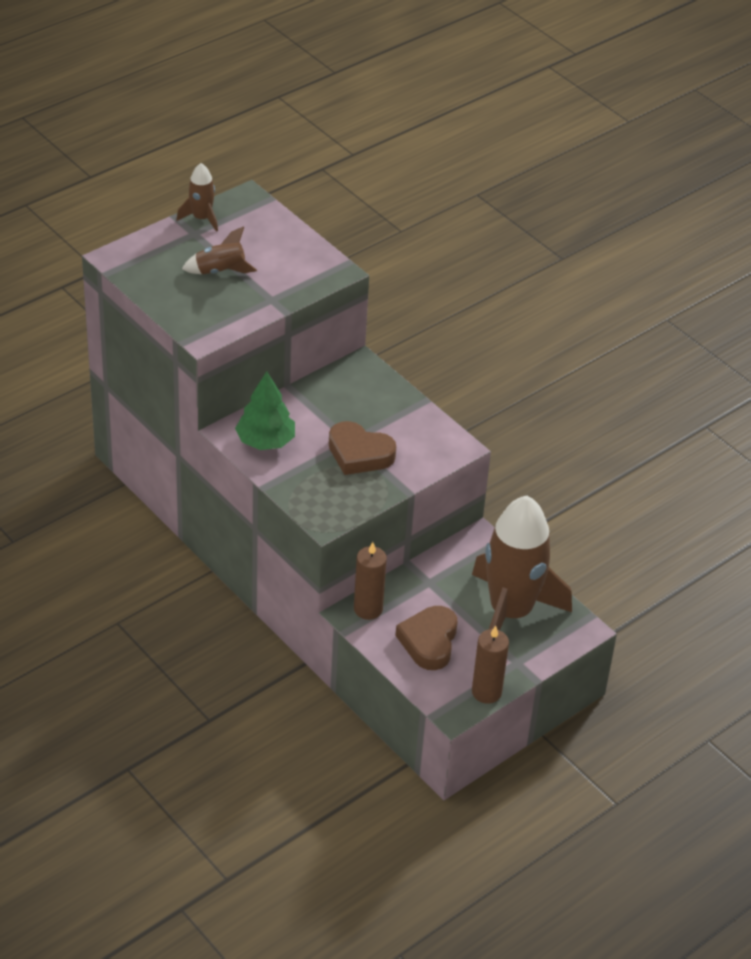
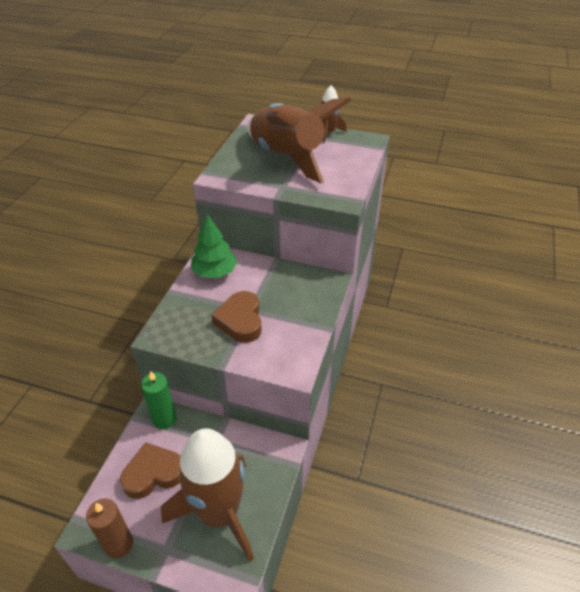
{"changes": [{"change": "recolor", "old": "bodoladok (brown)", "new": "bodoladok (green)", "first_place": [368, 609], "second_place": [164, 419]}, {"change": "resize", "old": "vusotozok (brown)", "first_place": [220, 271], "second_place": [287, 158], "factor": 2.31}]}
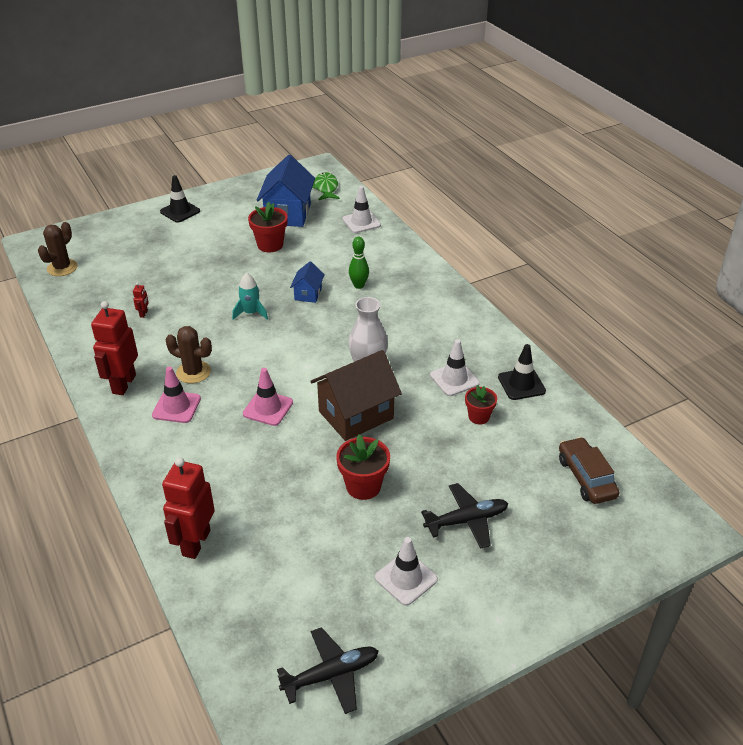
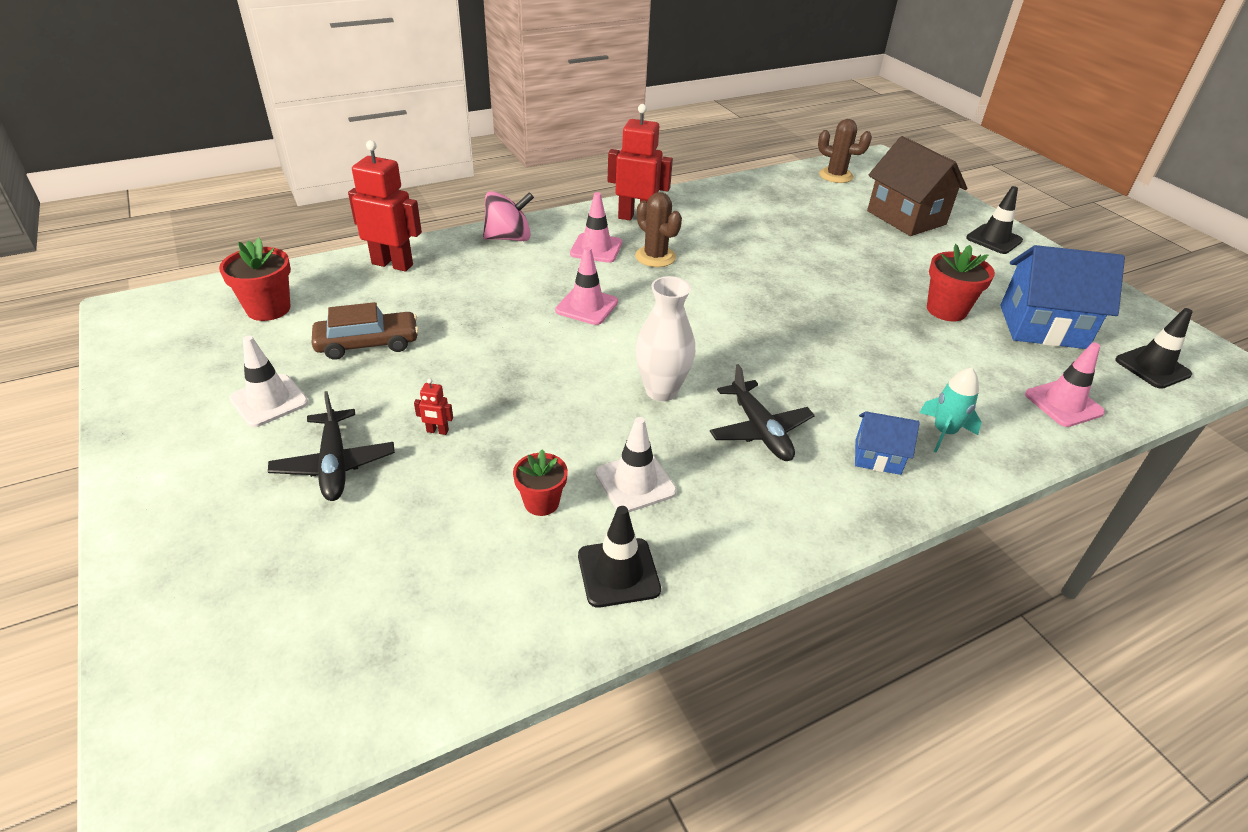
{"changes": [{"change": "delete", "old": "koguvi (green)", "first_place": [359, 285]}, {"change": "insert", "new": "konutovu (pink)", "second_place": [509, 238]}, {"change": "move", "old": "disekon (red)", "first_place": [144, 314], "second_place": [437, 431]}, {"change": "move", "old": "vusotozok (turquoise)", "first_place": [251, 313], "second_place": [944, 432]}, {"change": "move", "old": "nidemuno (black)", "first_place": [331, 675], "second_place": [760, 430]}, {"change": "move", "old": "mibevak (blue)", "first_place": [308, 294], "second_place": [877, 457]}, {"change": "move", "old": "mibevak (brown)", "first_place": [356, 415], "second_place": [906, 218]}, {"change": "move", "old": "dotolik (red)", "first_place": [363, 486], "second_place": [268, 309]}, {"change": "move", "old": "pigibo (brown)", "first_place": [586, 477], "second_place": [368, 344]}, {"change": "replace", "old": "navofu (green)", "new": "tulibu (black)", "first_place": [326, 188], "second_place": [1152, 367]}, {"change": "recolor", "old": "tulibu (white)", "new": "tulibu (pink)", "first_place": [361, 222], "second_place": [1063, 403]}, {"change": "rotate", "old": "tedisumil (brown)", "first_place": [193, 372], "second_place": [655, 257], "degrees": -60}]}
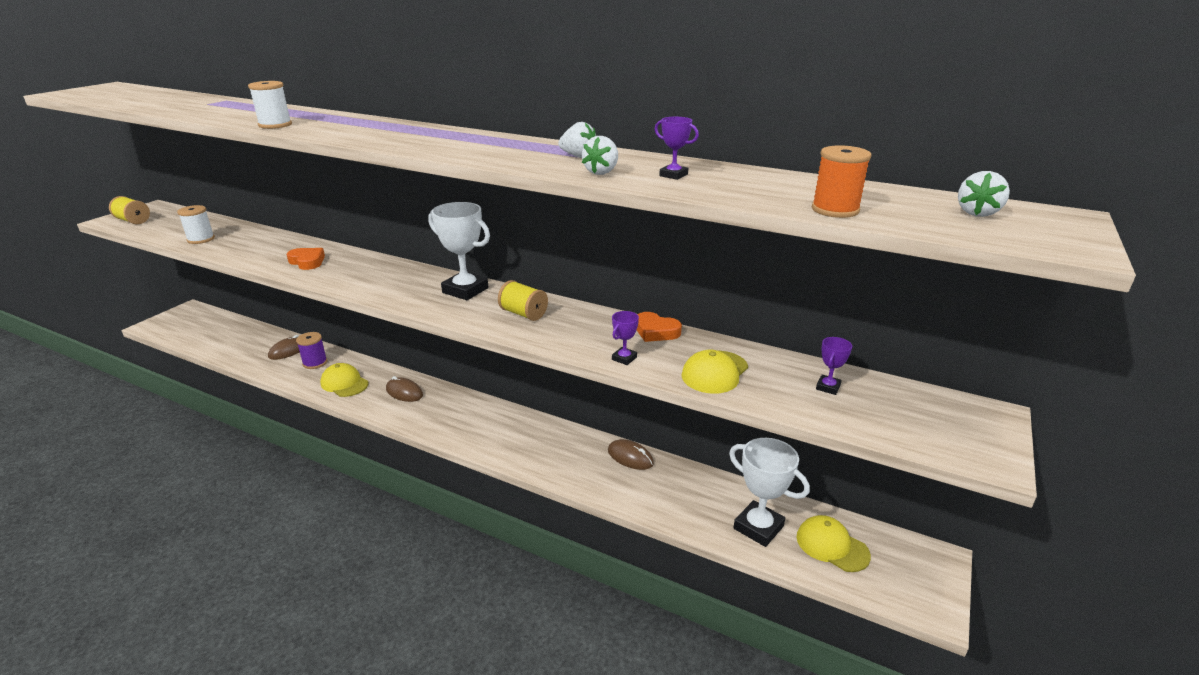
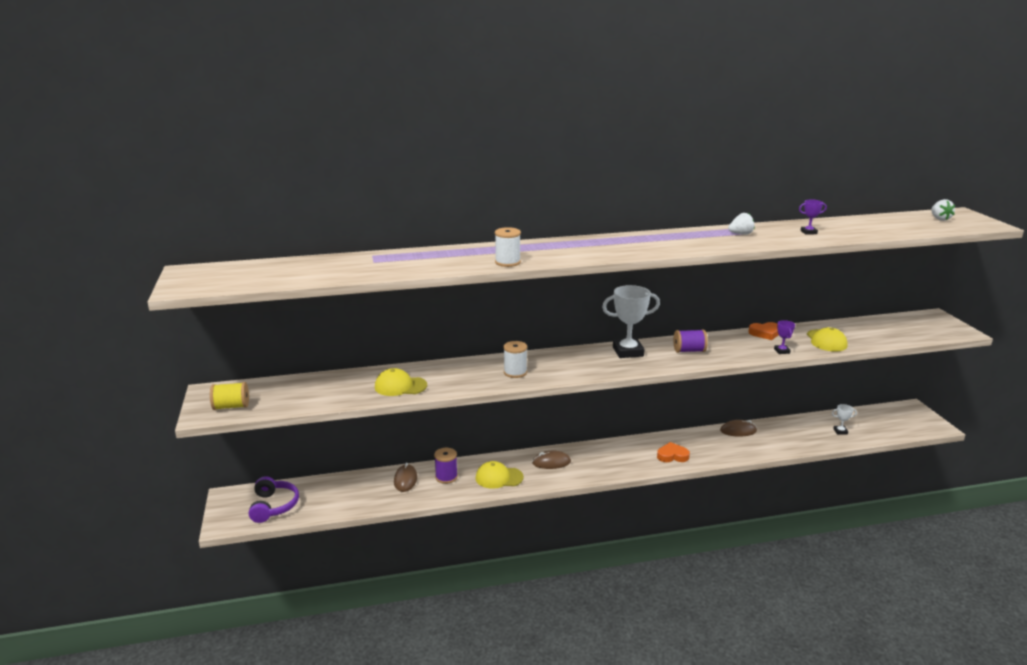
{"changes": [{"change": "delete", "old": "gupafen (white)", "first_place": [601, 172]}, {"change": "delete", "old": "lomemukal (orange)", "first_place": [835, 210]}, {"change": "delete", "old": "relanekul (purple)", "first_place": [828, 387]}, {"change": "insert", "new": "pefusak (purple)", "second_place": [273, 506]}, {"change": "move", "old": "lomemukal (white)", "first_place": [201, 239], "second_place": [515, 372]}, {"change": "move", "old": "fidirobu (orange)", "first_place": [307, 261], "second_place": [672, 456]}, {"change": "move", "old": "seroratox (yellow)", "first_place": [832, 546], "second_place": [400, 386]}, {"change": "recolor", "old": "lomemukal (yellow)", "new": "lomemukal (purple)", "first_place": [523, 314], "second_place": [689, 351]}, {"change": "resize", "old": "relanekul (white)", "first_place": [758, 527], "second_place": [840, 431], "factor": 0.47}]}
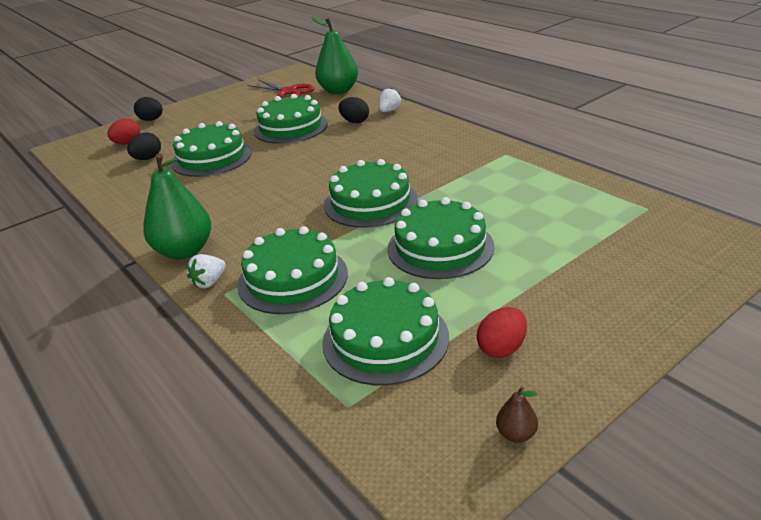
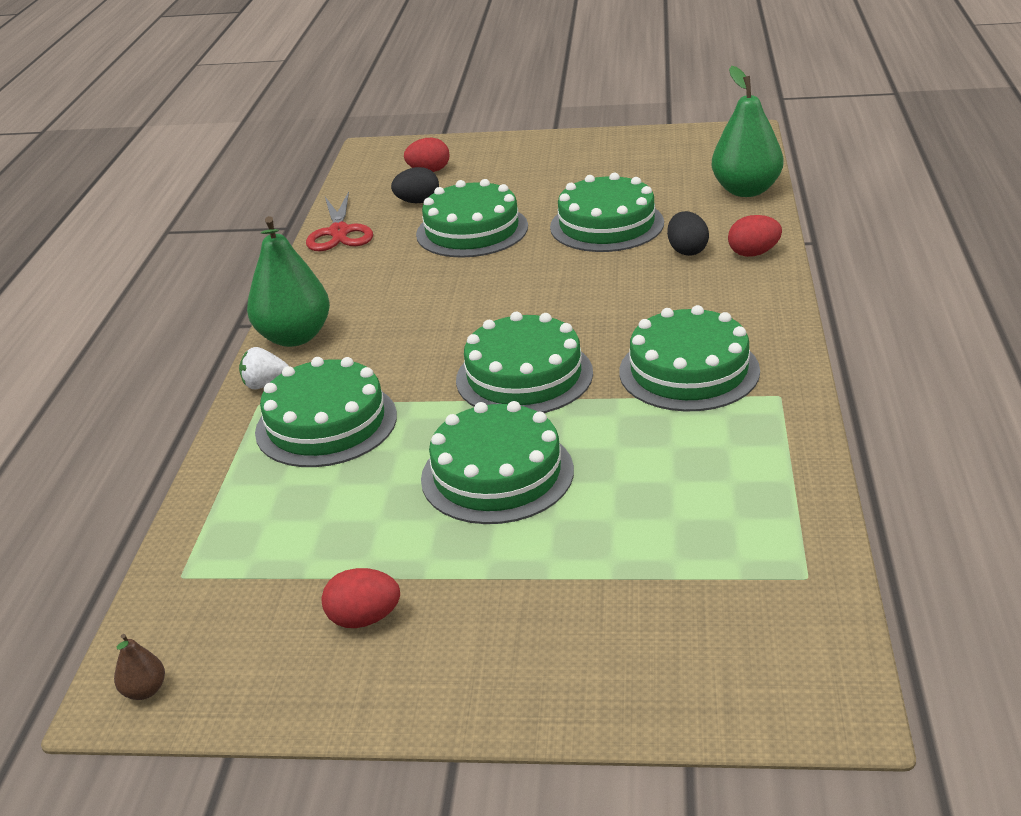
{"changes": [{"change": "delete", "old": "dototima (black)", "first_place": [151, 120]}, {"change": "move", "old": "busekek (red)", "first_place": [288, 92], "second_place": [339, 232]}, {"change": "move", "old": "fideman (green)", "first_place": [385, 339], "second_place": [689, 371]}, {"change": "move", "old": "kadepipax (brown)", "first_place": [516, 434], "second_place": [145, 690]}, {"change": "replace", "old": "gupafen (white)", "new": "dototima (red)", "first_place": [389, 111], "second_place": [753, 253]}]}
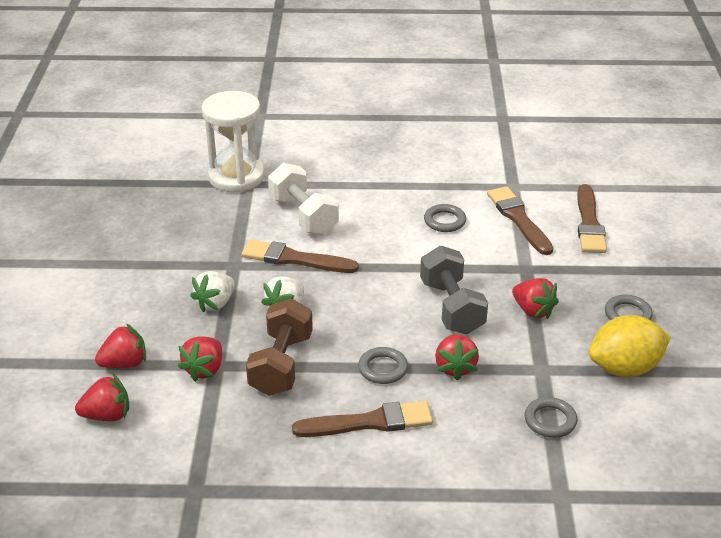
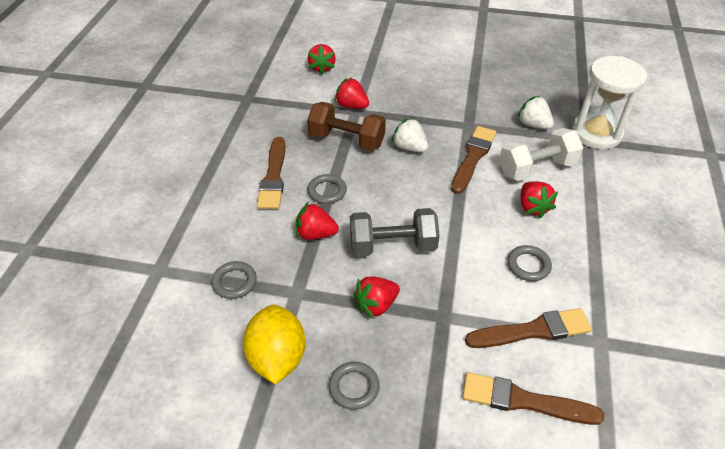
{"changes": [{"change": "move", "old": "gupafen (red)", "first_place": [125, 363], "second_place": [533, 207]}, {"change": "move", "old": "gupafen (white)", "first_place": [215, 303], "second_place": [533, 124]}]}
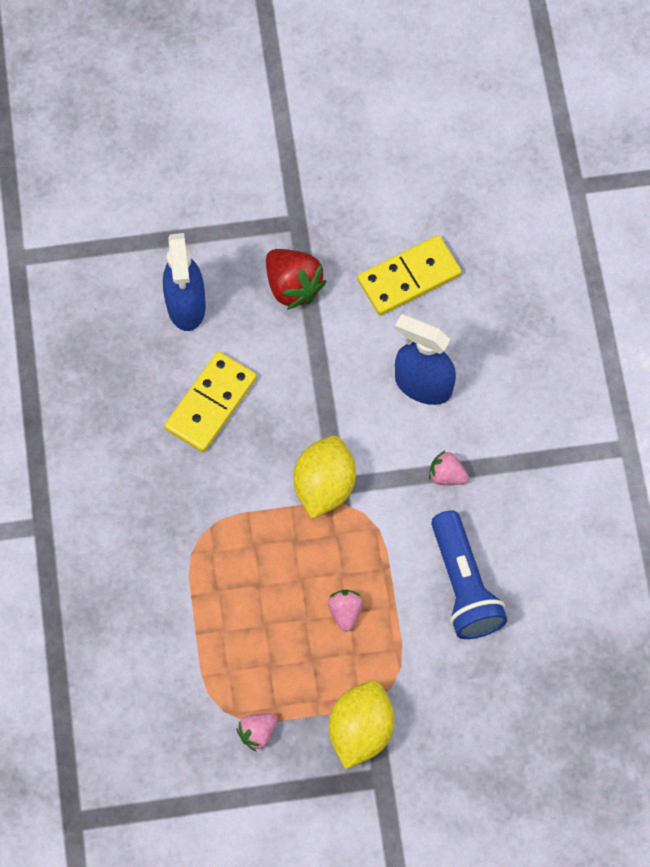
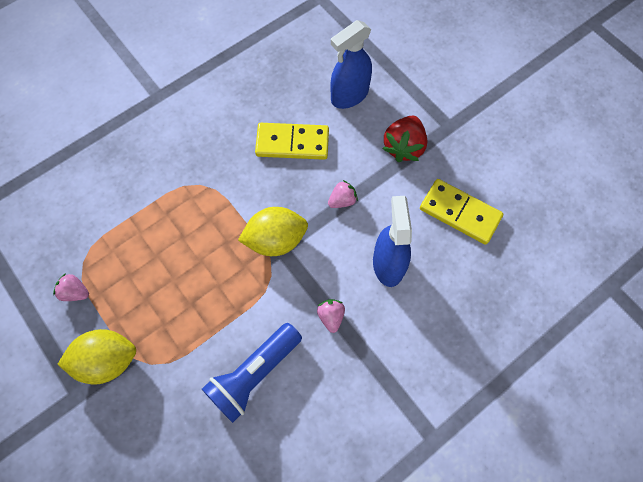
{"changes": [{"change": "move", "old": "gupafen (pink)", "first_place": [345, 612], "second_place": [342, 200]}]}
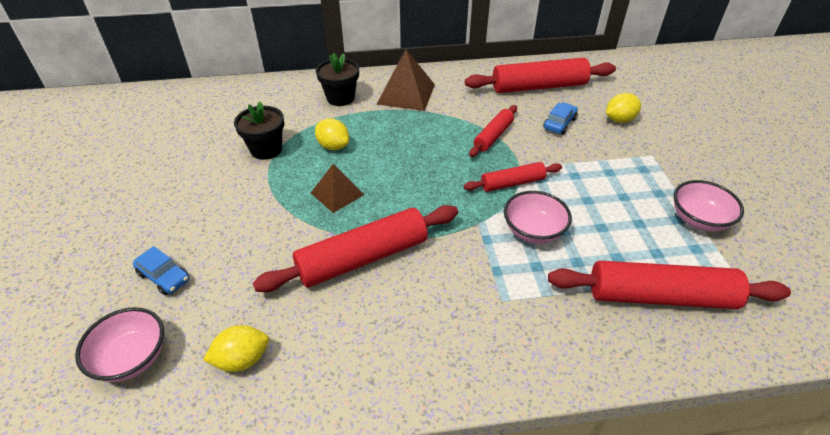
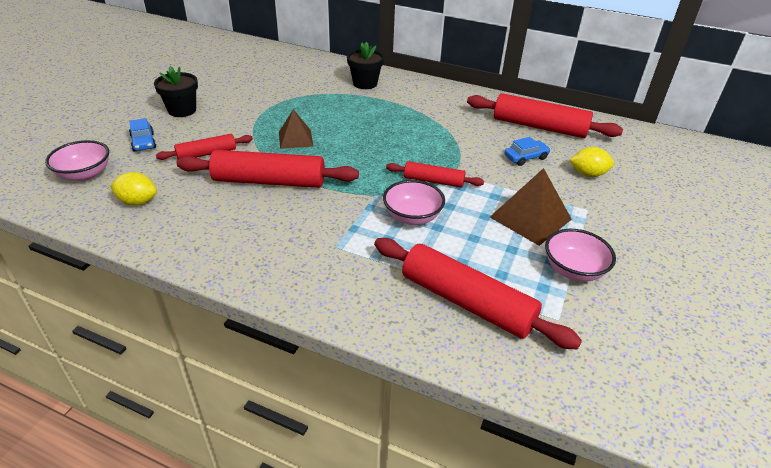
{"changes": [{"change": "delete", "old": "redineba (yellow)", "first_place": [333, 146]}, {"change": "move", "old": "dotolik (black)", "first_place": [266, 149], "second_place": [182, 110]}, {"change": "move", "old": "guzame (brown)", "first_place": [406, 94], "second_place": [530, 218]}, {"change": "move", "old": "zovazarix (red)", "first_place": [493, 136], "second_place": [206, 154]}]}
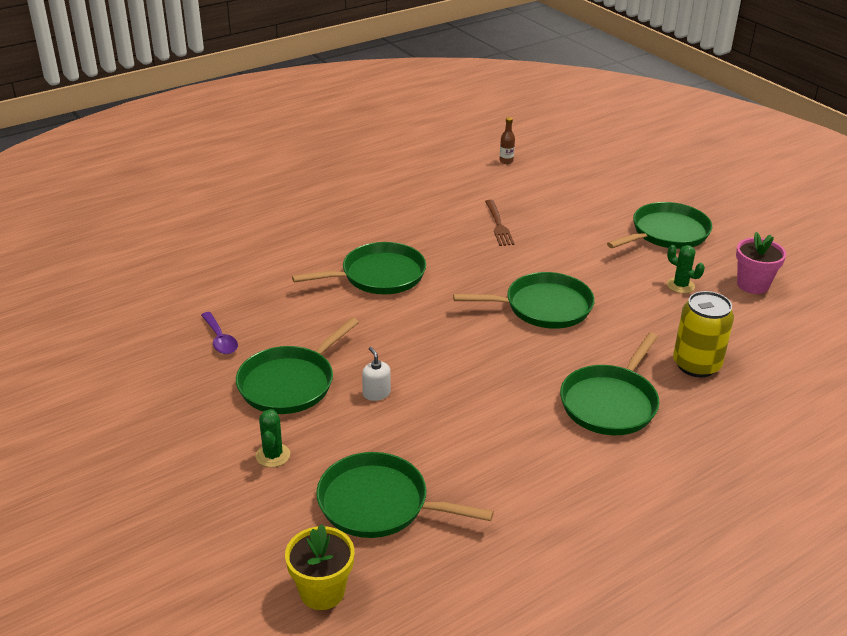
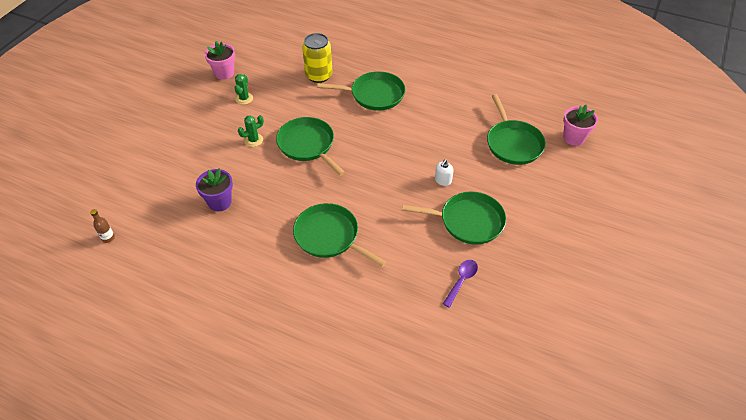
{"changes": [{"change": "delete", "old": "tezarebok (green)", "first_place": [667, 233]}, {"change": "move", "old": "tedisumil (green)", "first_place": [273, 455], "second_place": [253, 140]}, {"change": "replace", "old": "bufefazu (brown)", "new": "dotolik (purple)", "first_place": [498, 225], "second_place": [220, 202]}, {"change": "recolor", "old": "dotolik (yellow)", "new": "dotolik (pink)", "first_place": [322, 591], "second_place": [573, 138]}]}
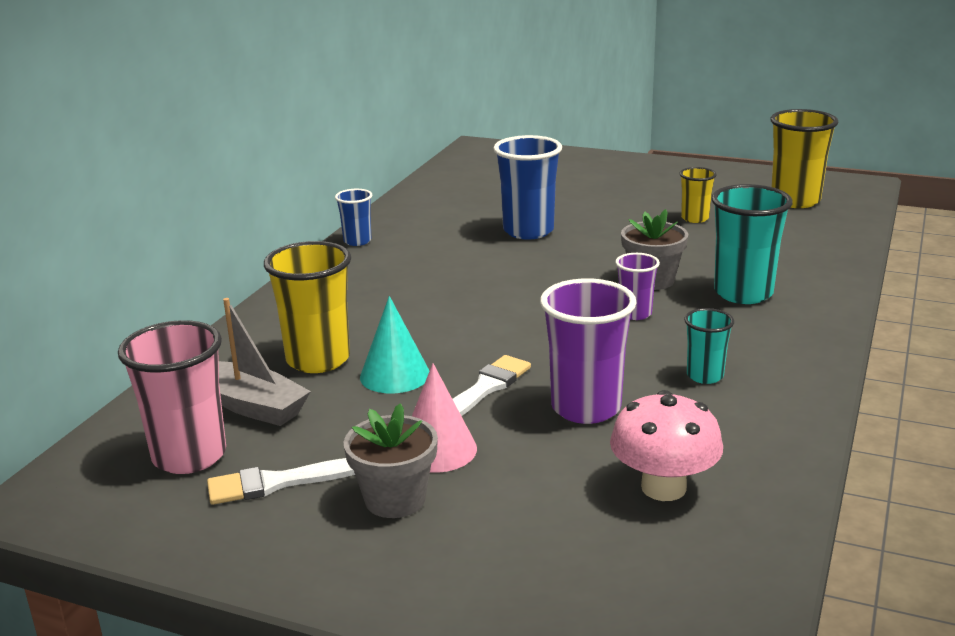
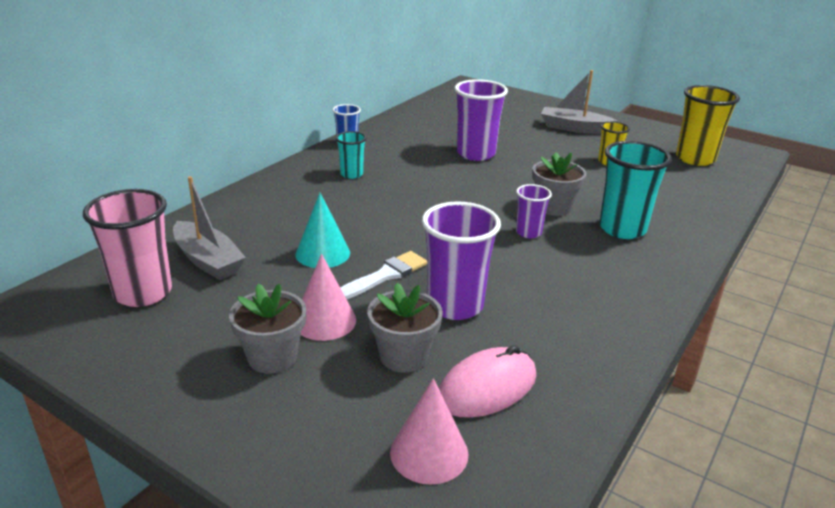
{"changes": [{"change": "delete", "old": "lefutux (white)", "first_place": [277, 483]}, {"change": "delete", "old": "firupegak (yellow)", "first_place": [318, 360]}, {"change": "insert", "new": "dotolik (grey)", "second_place": [403, 356]}, {"change": "insert", "new": "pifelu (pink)", "second_place": [429, 453]}, {"change": "insert", "new": "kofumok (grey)", "second_place": [574, 128]}, {"change": "move", "old": "firupegak (turquoise)", "first_place": [705, 376], "second_place": [351, 174]}, {"change": "replace", "old": "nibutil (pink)", "new": "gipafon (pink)", "first_place": [663, 487], "second_place": [487, 387]}, {"change": "recolor", "old": "firupegak (blue)", "new": "firupegak (purple)", "first_place": [528, 231], "second_place": [476, 154]}]}
